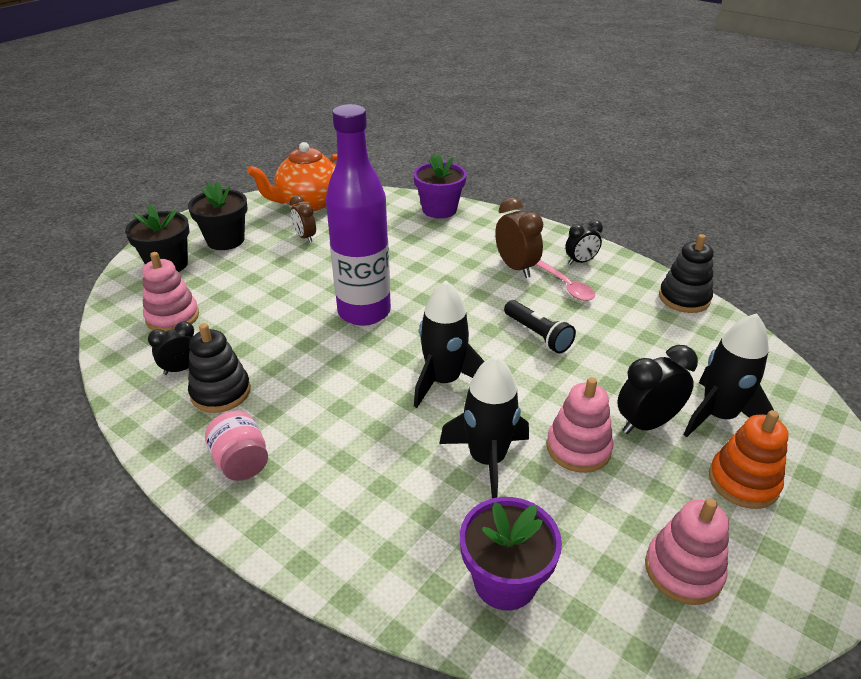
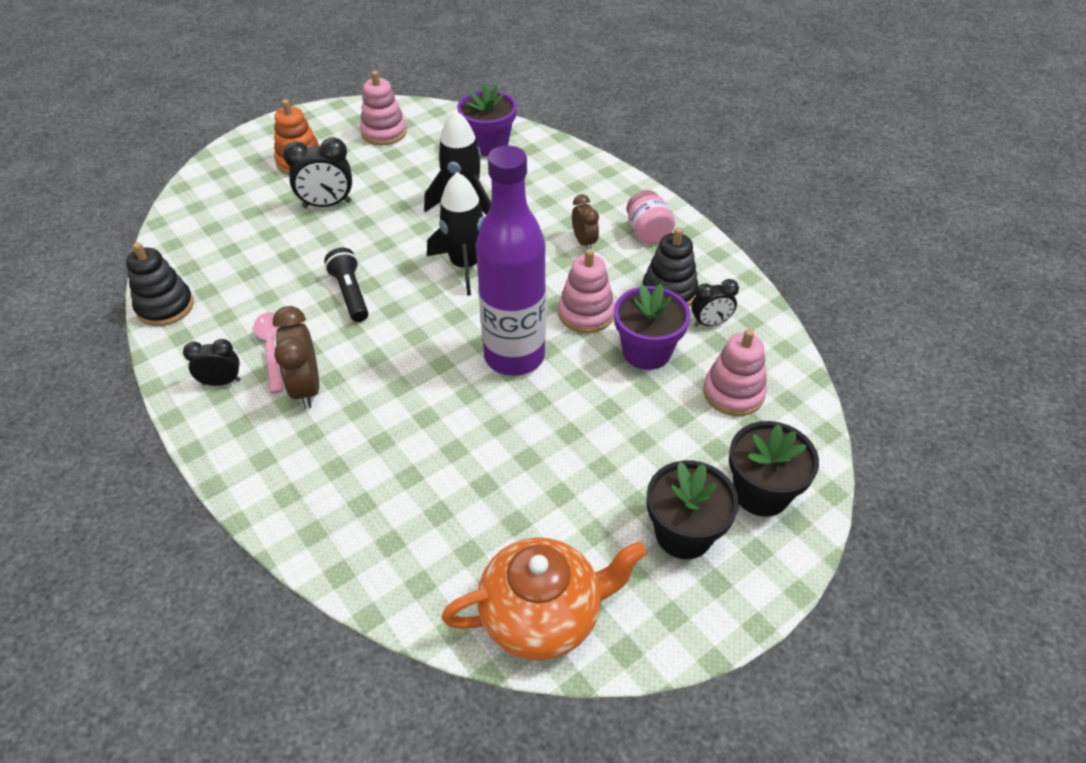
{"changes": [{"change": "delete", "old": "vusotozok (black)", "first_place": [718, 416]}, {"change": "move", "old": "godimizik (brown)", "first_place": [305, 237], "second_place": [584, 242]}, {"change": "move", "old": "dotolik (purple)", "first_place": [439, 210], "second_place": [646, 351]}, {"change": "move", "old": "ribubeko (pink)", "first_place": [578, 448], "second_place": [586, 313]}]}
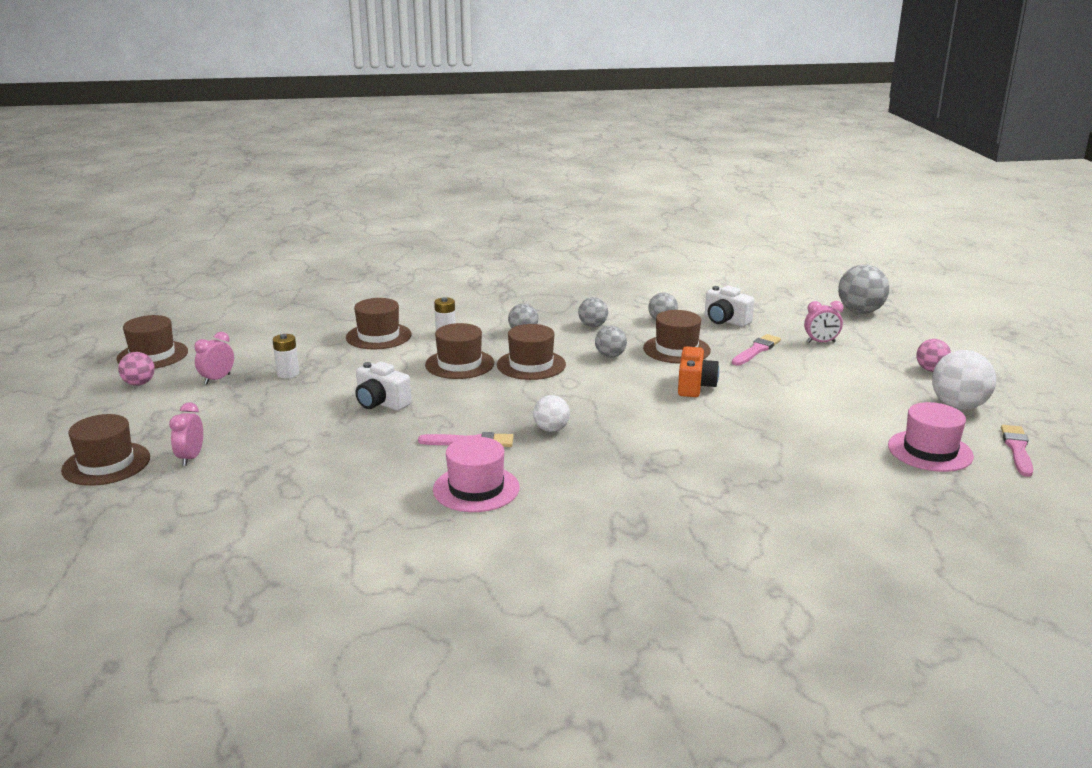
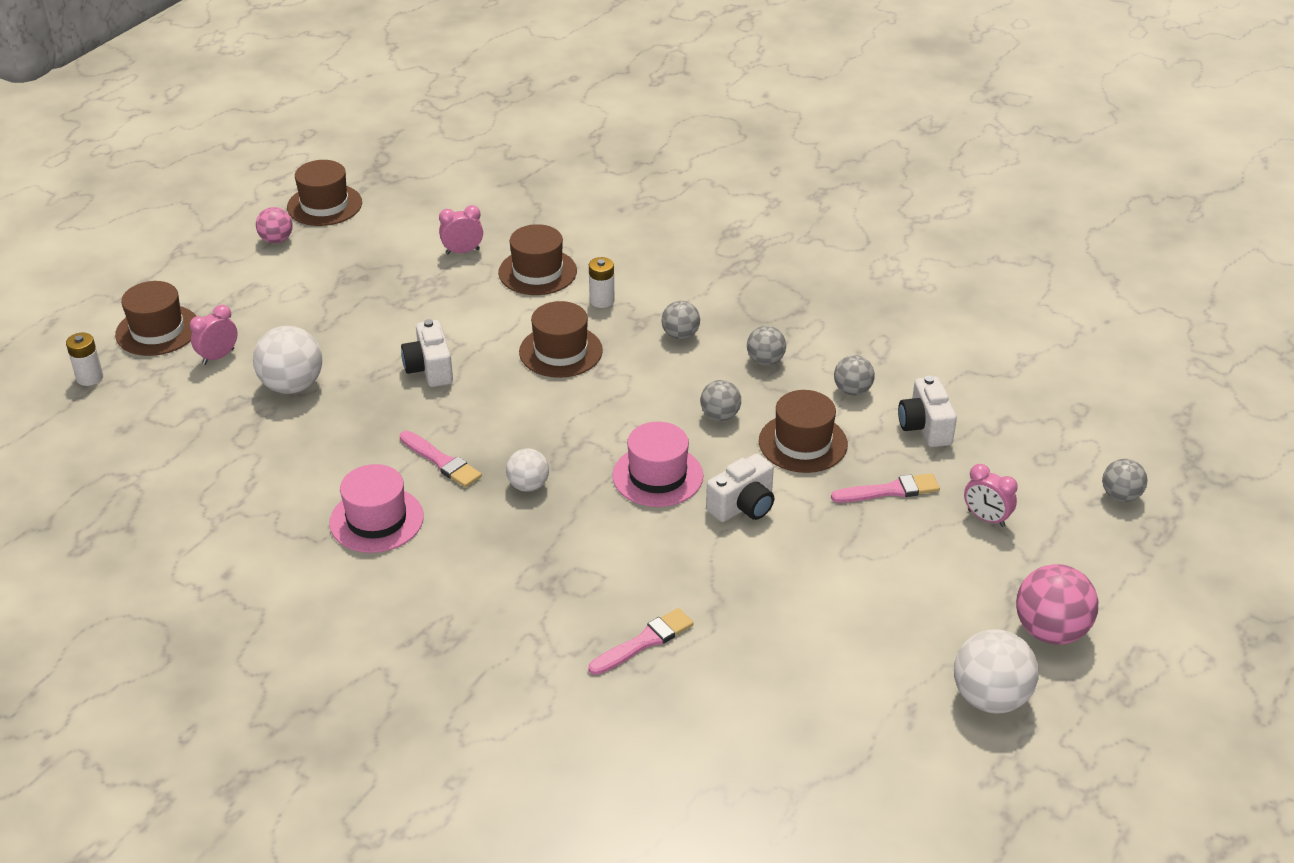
{"changes": [{"change": "delete", "old": "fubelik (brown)", "first_place": [531, 365]}, {"change": "insert", "new": "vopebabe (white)", "second_place": [292, 386]}, {"change": "move", "old": "godimizik (pink)", "first_place": [217, 379], "second_place": [462, 251]}, {"change": "move", "old": "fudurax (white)", "first_place": [288, 374], "second_place": [90, 377]}, {"change": "move", "old": "fubelik (pink)", "first_place": [930, 451], "second_place": [657, 476]}, {"change": "move", "old": "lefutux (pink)", "first_place": [1017, 449], "second_place": [644, 642]}, {"change": "recolor", "old": "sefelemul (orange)", "new": "sefelemul (white)", "first_place": [695, 386], "second_place": [743, 506]}, {"change": "resize", "old": "vopebabe (grey)", "first_place": [860, 311], "second_place": [1120, 496], "factor": 0.6}, {"change": "resize", "old": "vopebabe (pink)", "first_place": [931, 370], "second_place": [1050, 631], "factor": 1.68}]}
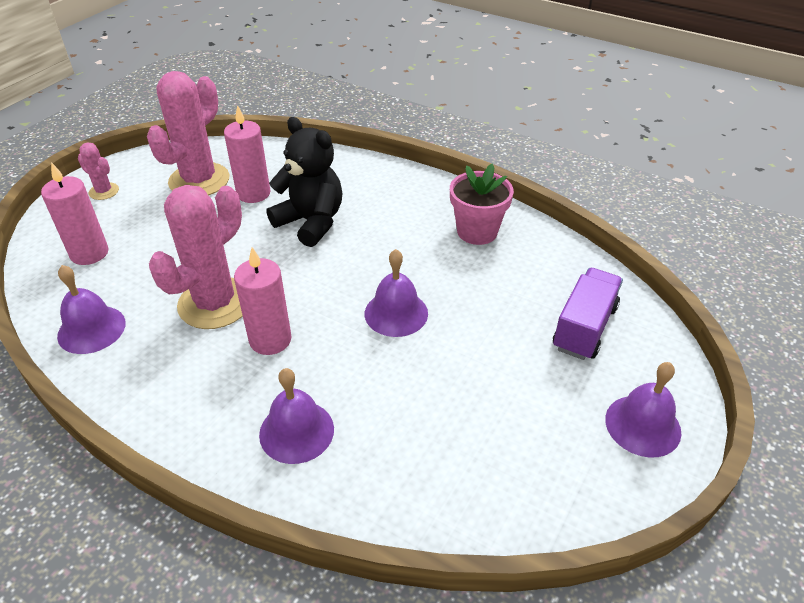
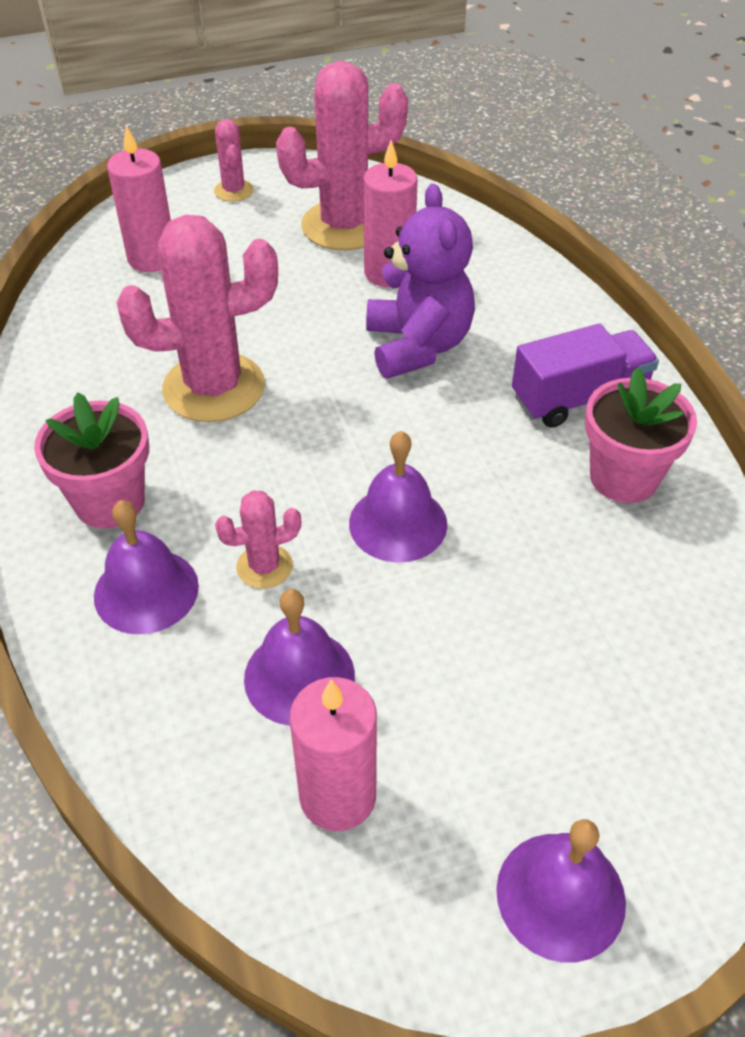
{"changes": [{"change": "insert", "new": "dotolik (pink)", "second_place": [110, 502]}, {"change": "insert", "new": "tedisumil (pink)", "second_place": [264, 566]}, {"change": "move", "old": "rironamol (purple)", "first_place": [91, 329], "second_place": [299, 676]}, {"change": "move", "old": "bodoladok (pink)", "first_place": [270, 340], "second_place": [338, 796]}, {"change": "move", "old": "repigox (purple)", "first_place": [584, 328], "second_place": [579, 398]}, {"change": "recolor", "old": "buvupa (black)", "new": "buvupa (purple)", "first_place": [311, 222], "second_place": [418, 346]}]}
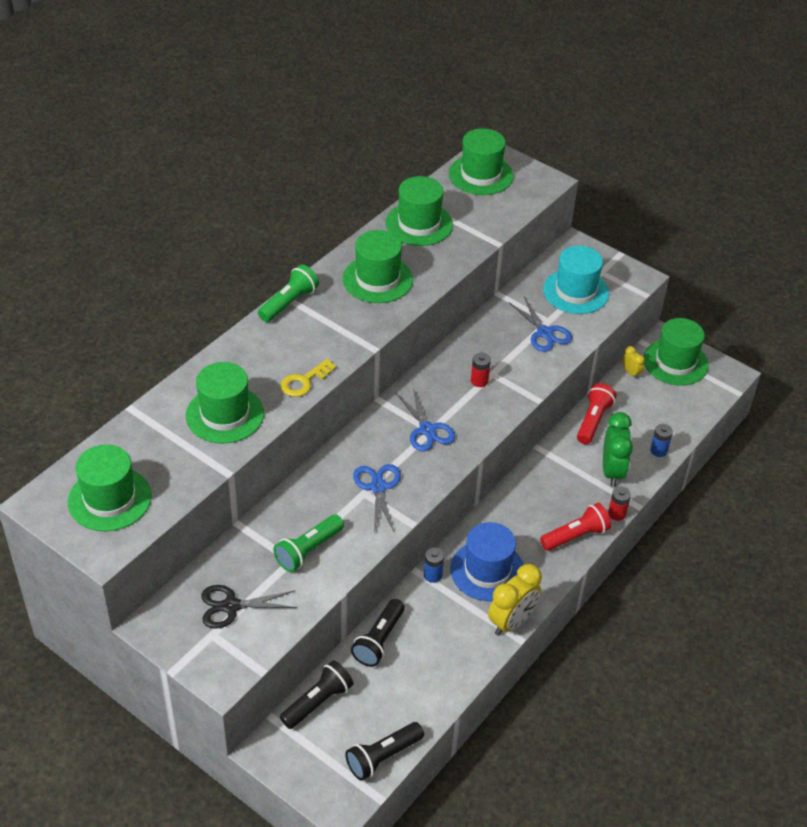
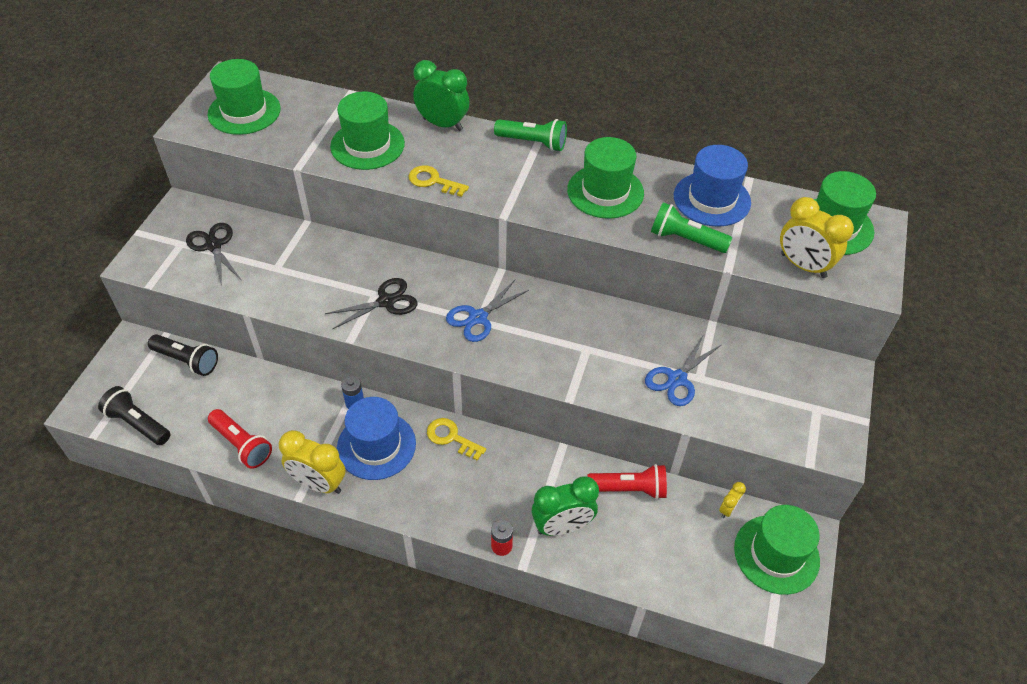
{"changes": [{"change": "delete", "old": "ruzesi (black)", "first_place": [379, 640]}, {"change": "delete", "old": "fudurax (red)", "first_place": [479, 381]}, {"change": "delete", "old": "fubelik (turquoise)", "first_place": [575, 291]}, {"change": "delete", "old": "fudurax (blue)", "first_place": [658, 450]}, {"change": "insert", "new": "godimizik (green)", "second_place": [442, 124]}, {"change": "insert", "new": "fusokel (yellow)", "second_place": [451, 437]}, {"change": "insert", "new": "godimizik (yellow)", "second_place": [803, 266]}, {"change": "move", "old": "ruzesi (green)", "first_place": [308, 550], "second_place": [685, 239]}, {"change": "move", "old": "ruzesi (red)", "first_place": [576, 536], "second_place": [242, 445]}, {"change": "recolor", "old": "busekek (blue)", "new": "busekek (black)", "first_place": [378, 487], "second_place": [386, 302]}, {"change": "recolor", "old": "fubelik (green)", "new": "fubelik (blue)", "first_place": [419, 224], "second_place": [712, 199]}]}
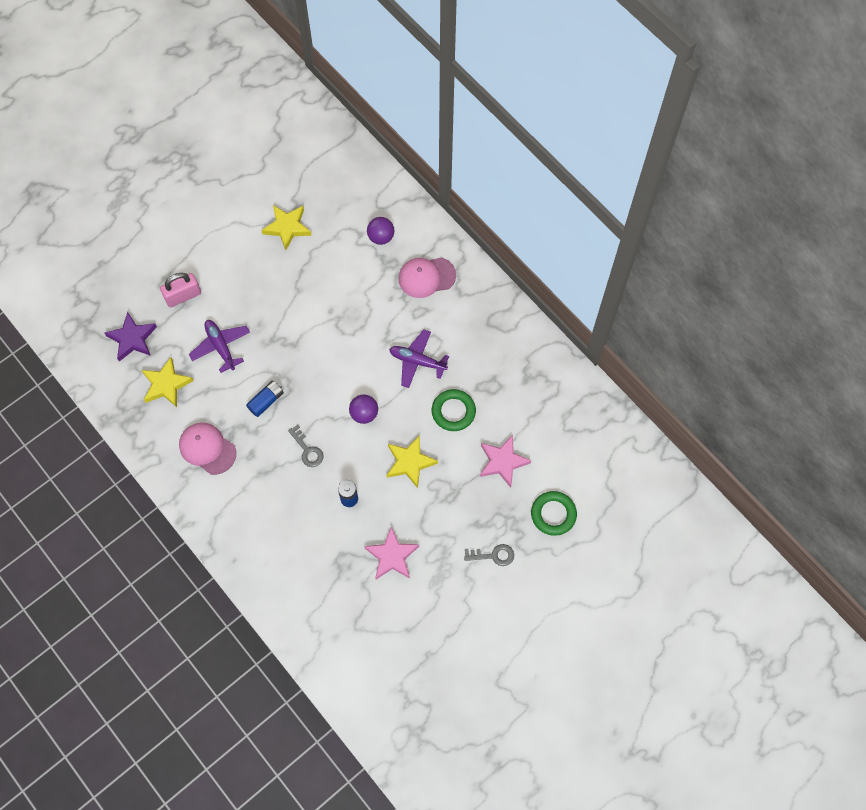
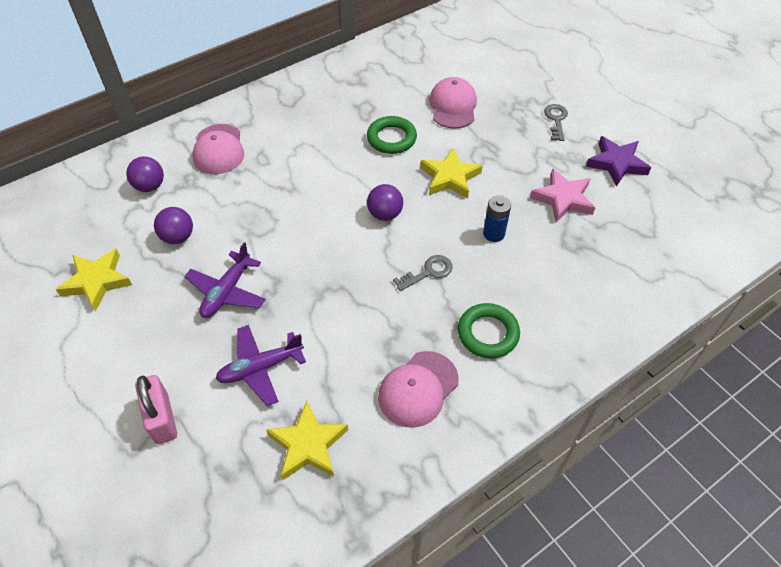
{"changes": [{"change": "delete", "old": "fudurax (blue)", "first_place": [266, 401]}, {"change": "insert", "new": "vopebabe (purple)", "second_place": [178, 237]}, {"change": "move", "old": "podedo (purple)", "first_place": [132, 339], "second_place": [616, 164]}, {"change": "move", "old": "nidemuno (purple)", "first_place": [417, 361], "second_place": [227, 292]}, {"change": "move", "old": "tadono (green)", "first_place": [553, 514], "second_place": [488, 333]}, {"change": "replace", "old": "podedo (pink)", "new": "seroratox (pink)", "first_place": [502, 462], "second_place": [453, 106]}]}
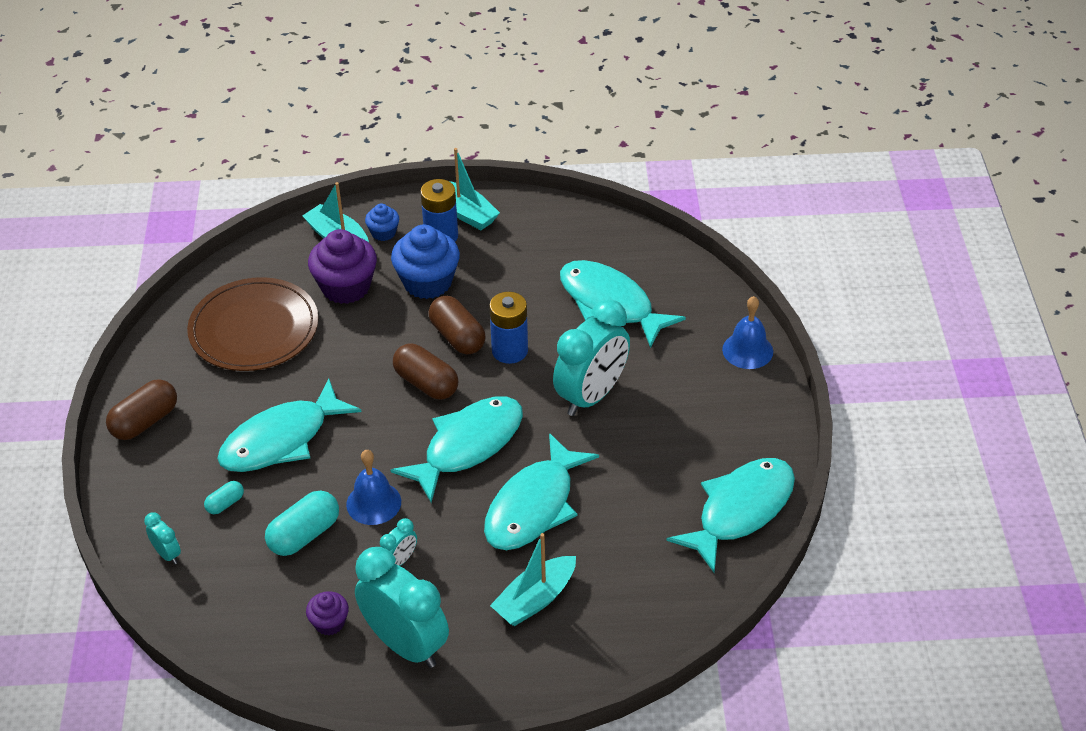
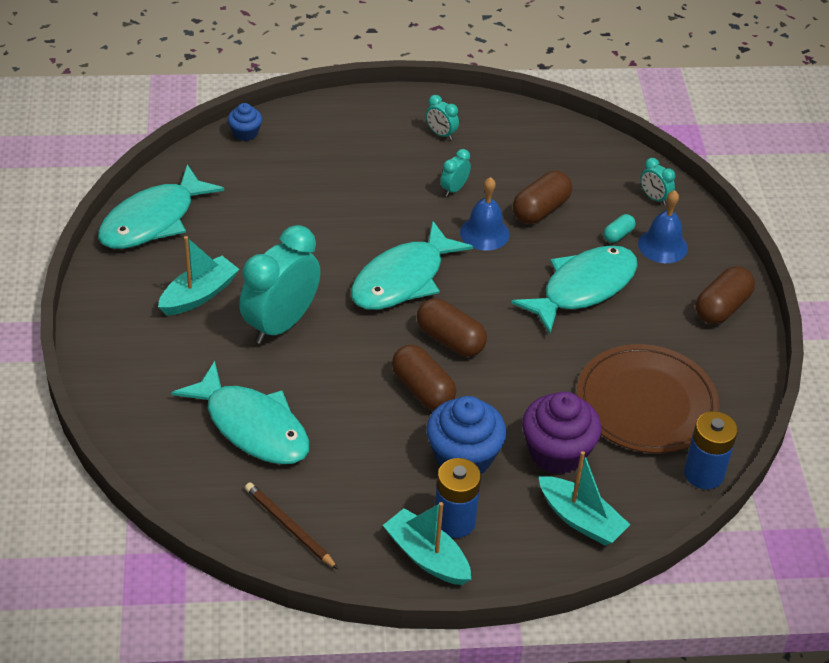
{"changes": [{"change": "delete", "old": "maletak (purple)", "first_place": [329, 623]}, {"change": "delete", "old": "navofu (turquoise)", "first_place": [534, 506]}, {"change": "insert", "new": "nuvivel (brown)", "second_place": [289, 527]}, {"change": "move", "old": "maletak (blue)", "first_place": [383, 233], "second_place": [245, 133]}, {"change": "move", "old": "fudurax (blue)", "first_place": [509, 351], "second_place": [704, 474]}, {"change": "move", "old": "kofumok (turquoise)", "first_place": [535, 599], "second_place": [199, 295]}, {"change": "move", "old": "rironamol (blue)", "first_place": [747, 350], "second_place": [662, 245]}, {"change": "recolor", "old": "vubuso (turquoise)", "new": "vubuso (brown)", "first_place": [304, 535], "second_place": [540, 209]}, {"change": "resize", "old": "godimizik (turquoise)", "first_place": [405, 645], "second_place": [441, 134], "factor": 0.44}]}
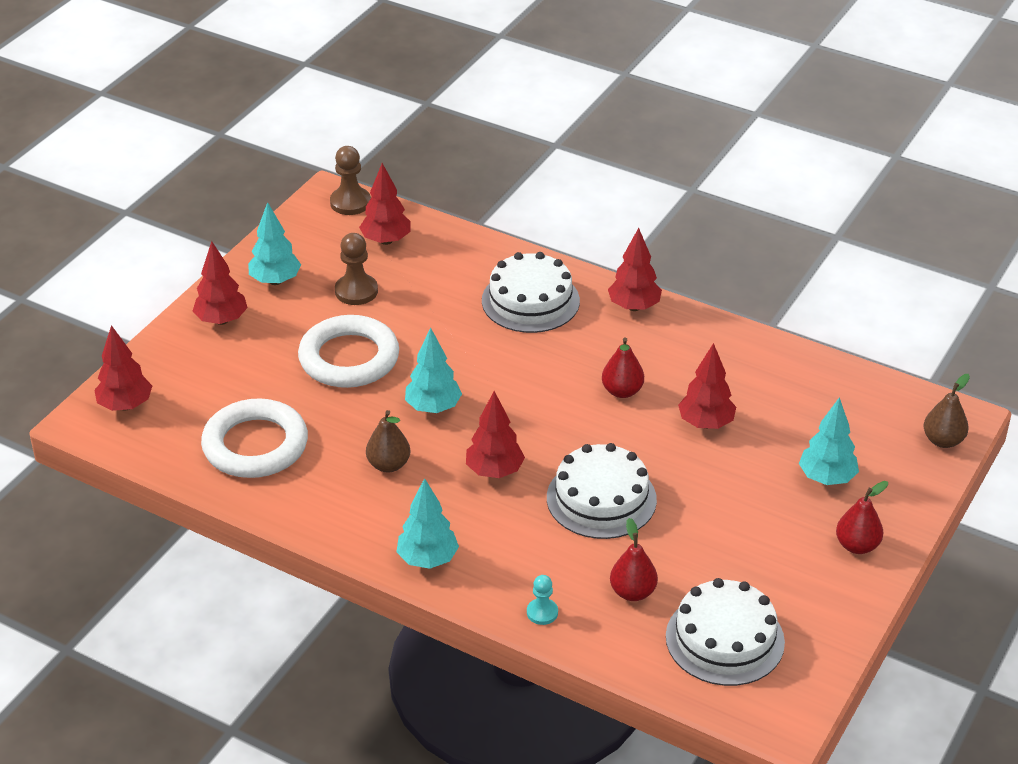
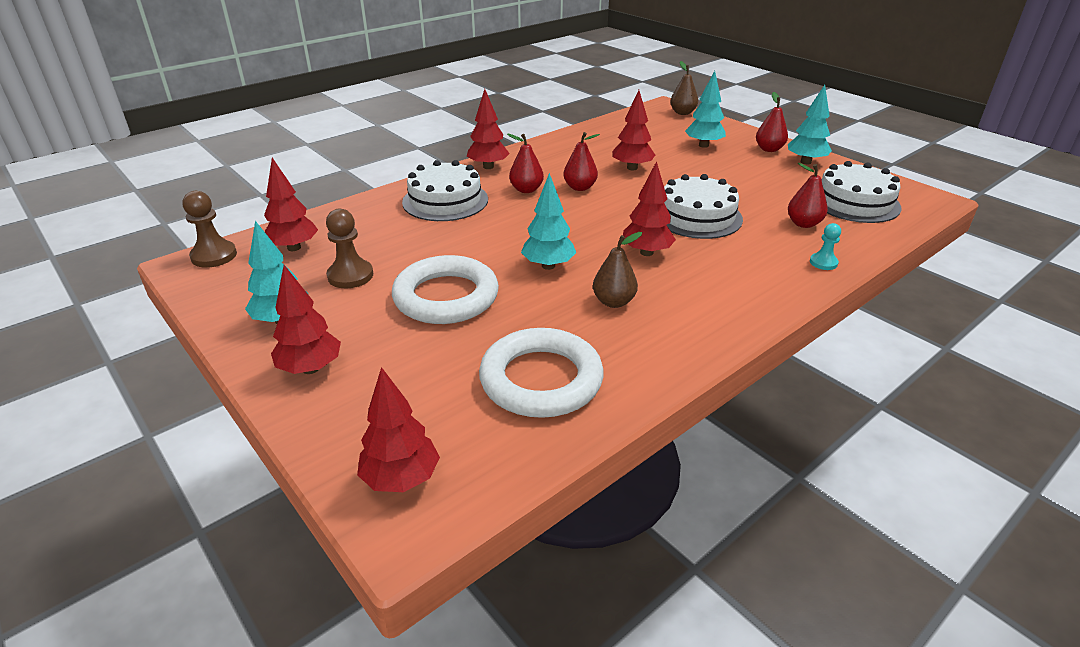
{"changes": [{"change": "insert", "new": "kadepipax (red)", "second_place": [526, 190]}, {"change": "move", "old": "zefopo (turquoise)", "first_place": [428, 559], "second_place": [805, 162]}]}
